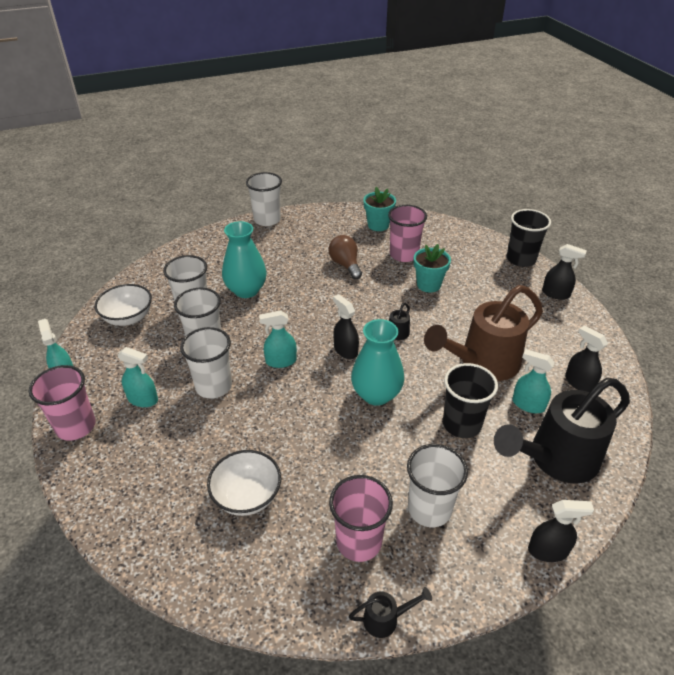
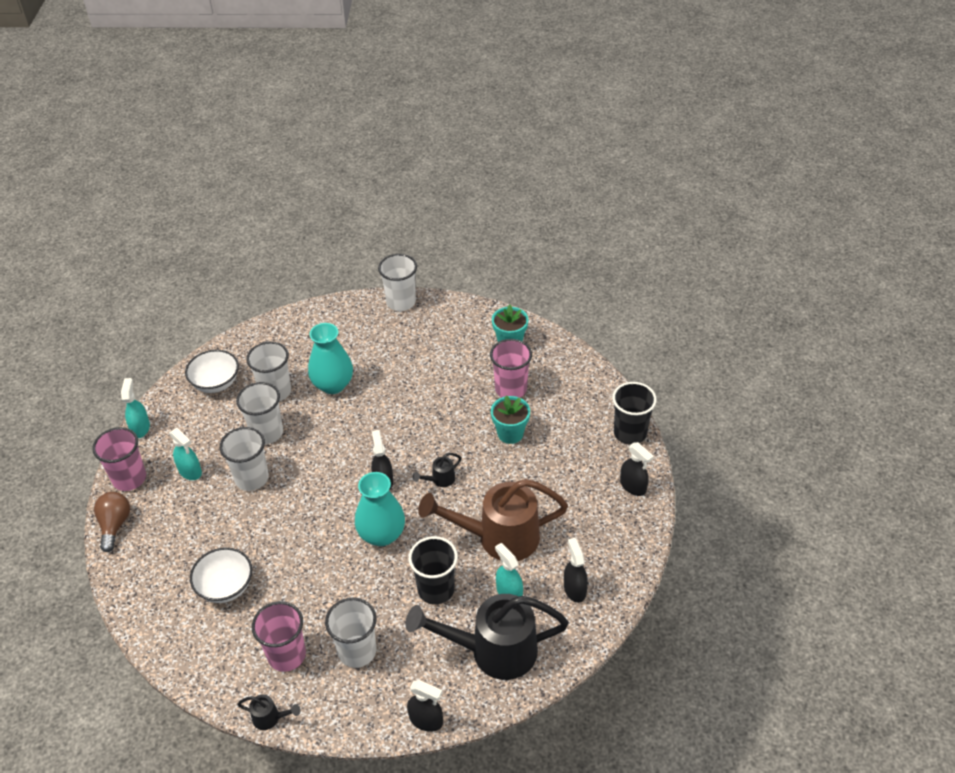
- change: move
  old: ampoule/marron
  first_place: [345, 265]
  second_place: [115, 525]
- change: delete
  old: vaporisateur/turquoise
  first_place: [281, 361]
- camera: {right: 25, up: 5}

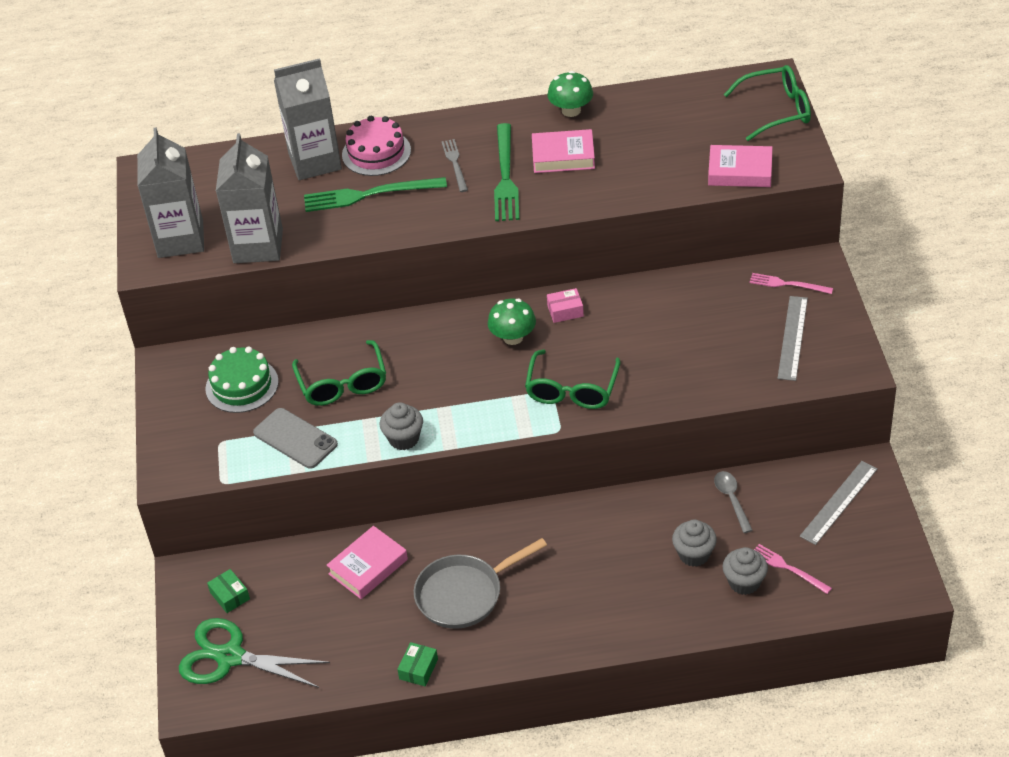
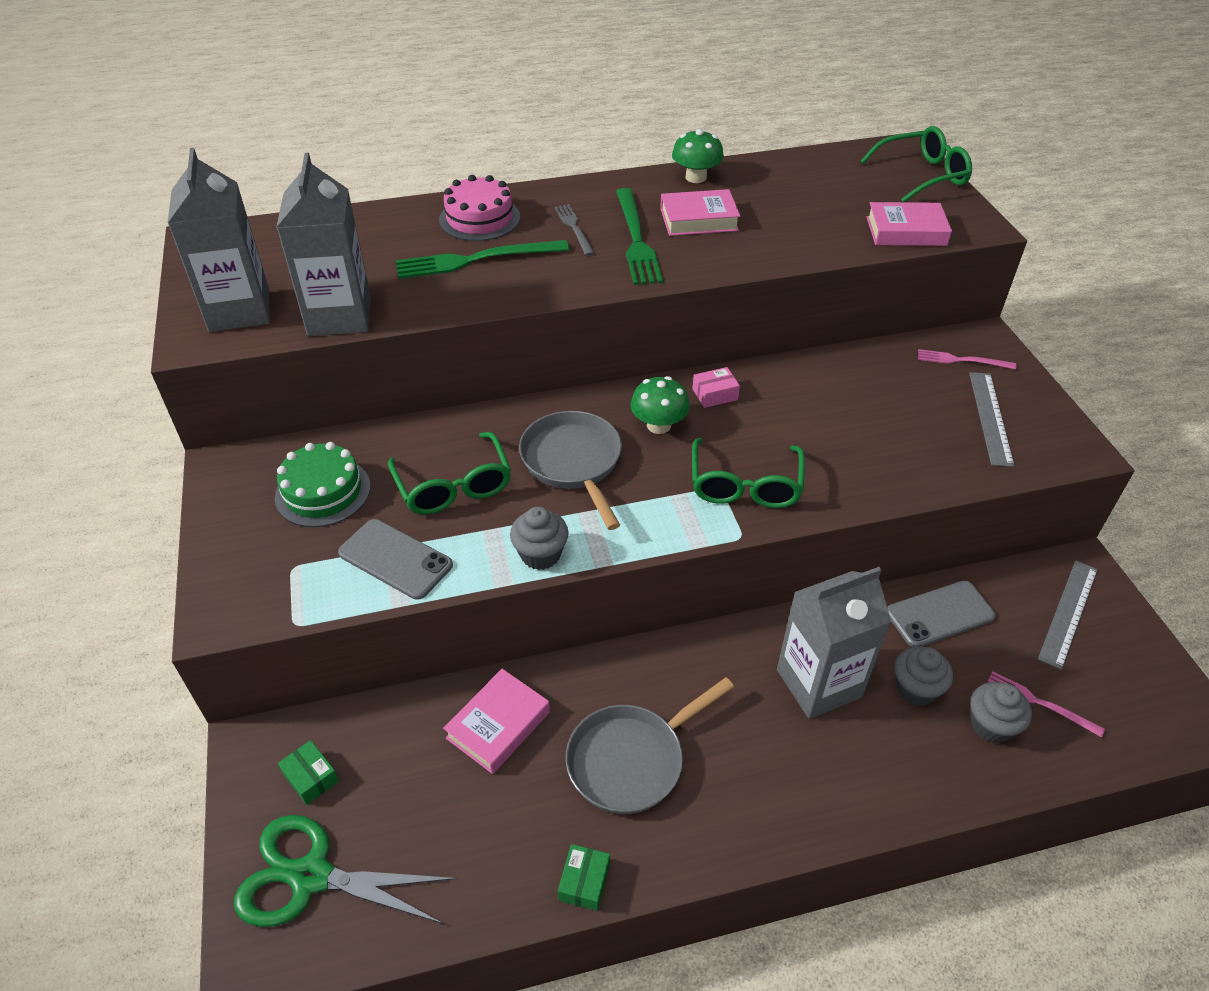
- change: insert
  new: poêle/gris
  second_place: [573, 463]
- change: move
  old: brique de lait/gris
  first_place: [315, 161]
  second_place: [819, 683]
- change: replace
  old: cuillère/gris
  new: téléphone/gris
  first_place: [732, 500]
  second_place: [940, 614]
- camera: {right: -10, up: 0}

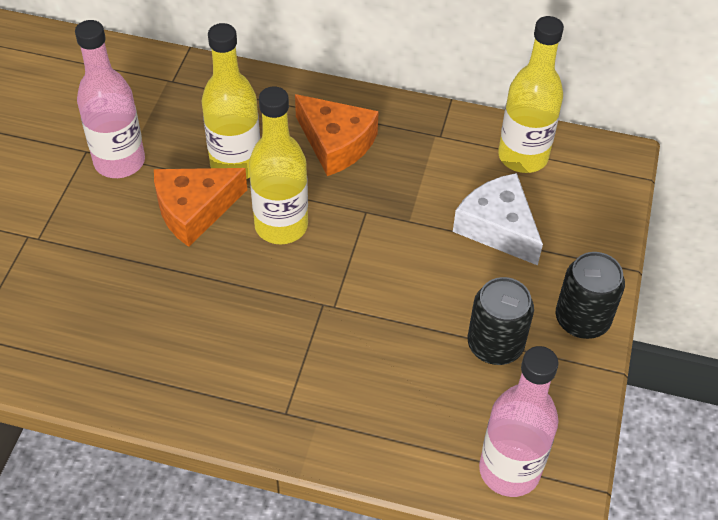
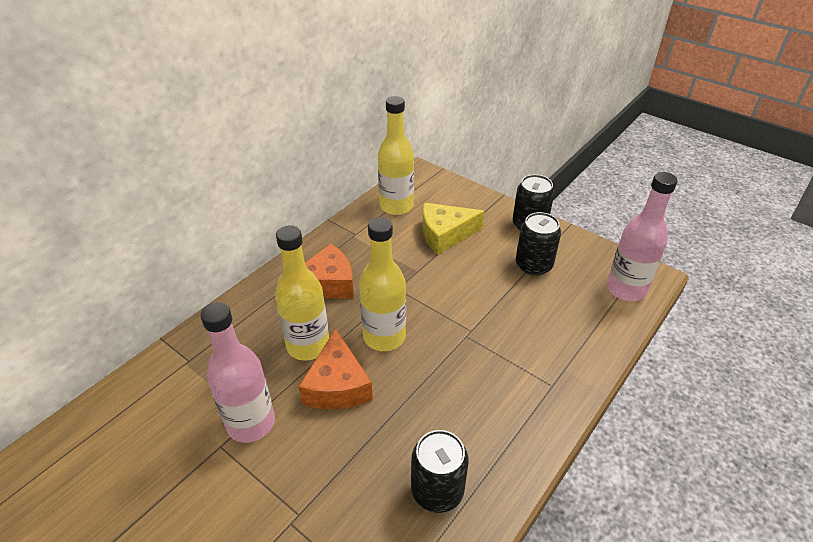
- change: insert
  new: canette/noir
  second_place: [437, 490]
- change: recolor
  old: fromage/blanc
  new: fromage/jaune
  first_place: [498, 227]
  second_place: [445, 234]
- camera: {right: -65, up: -10}

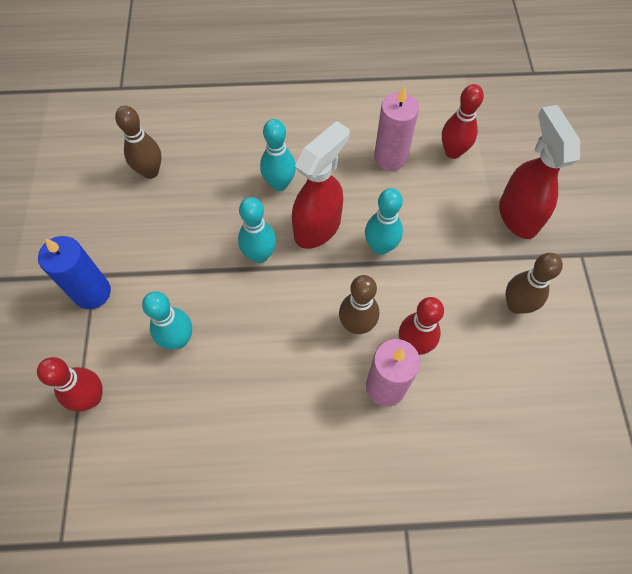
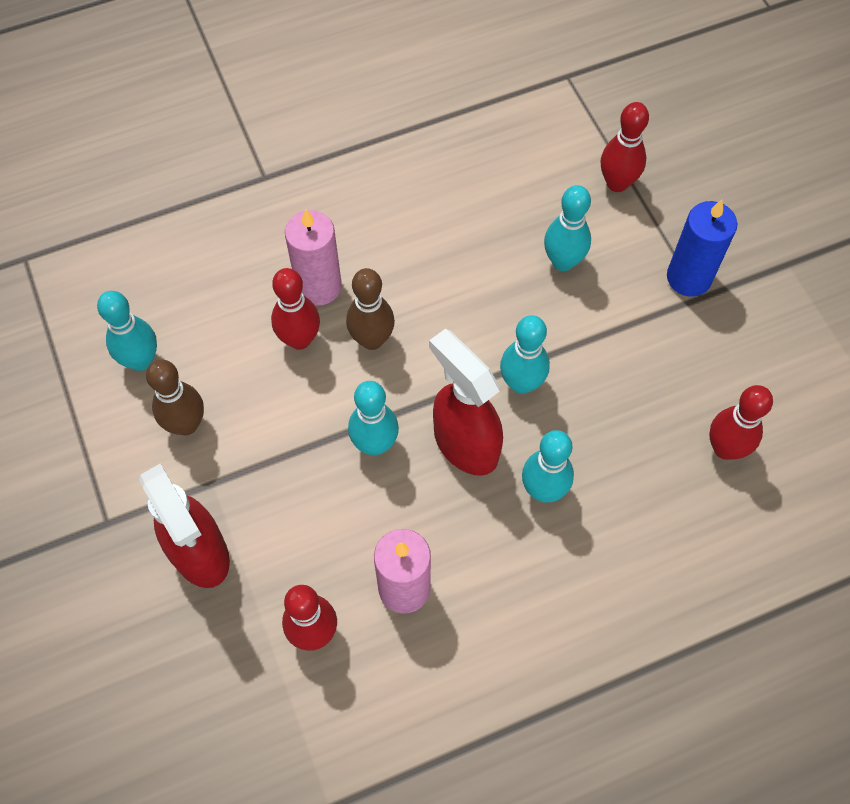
- change: insert
  new: quille/turquoise
  second_place: [141, 360]
- change: rotate
  old: vaporisateur/rouge
  first_place: [318, 227]
  second_place: [465, 444]
  degrees: 120
- change: recolor
  old: quille/marron
  new: quille/rouge
  first_place: [150, 172]
  second_place: [725, 448]
- camera: {right: 160, up: 0}

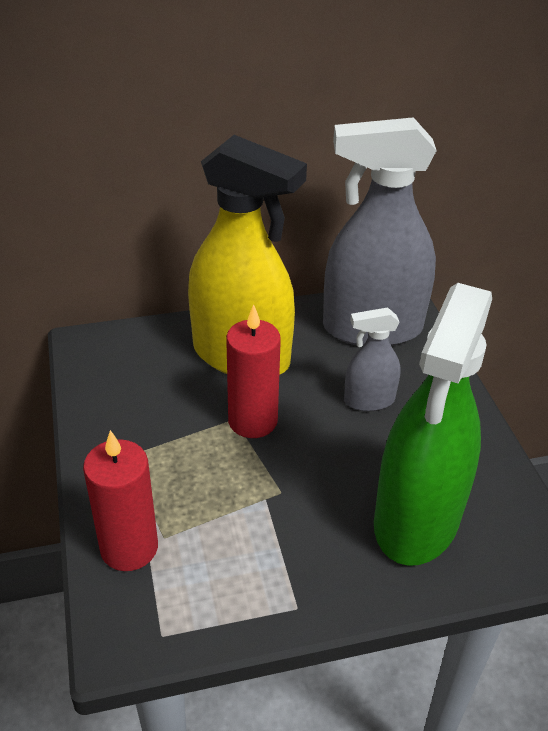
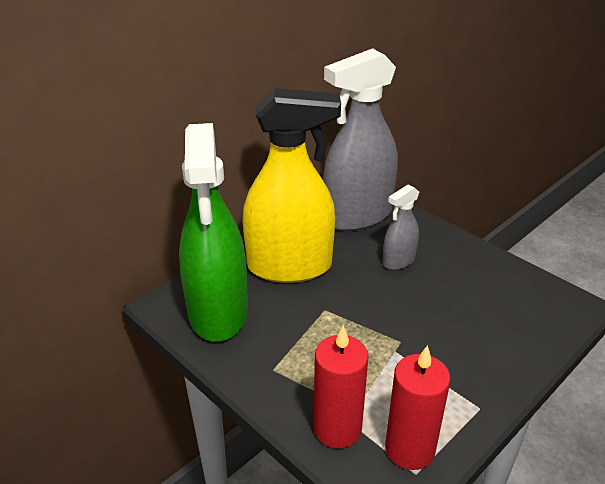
- change: move
  old: vaporisateur/vert
  first_place: [416, 519]
  second_place: [218, 312]
- change: move
  old: bougie/rouge
  first_place: [252, 421]
  second_place: [409, 449]
- camera: {right: -30, up: -5}

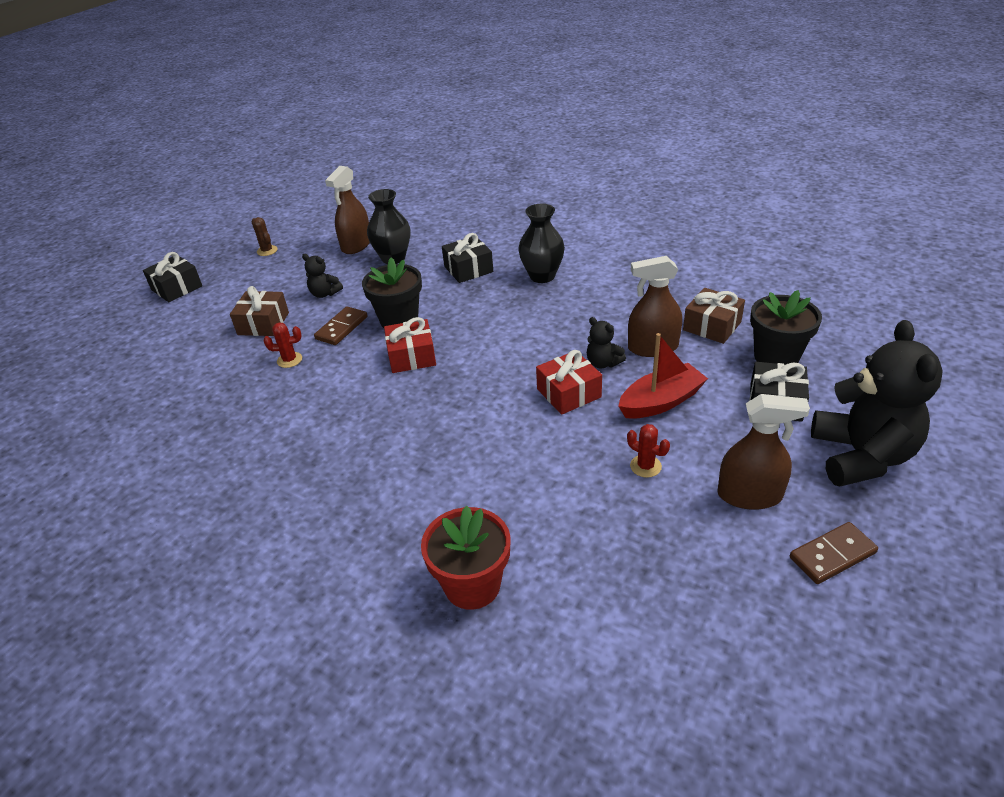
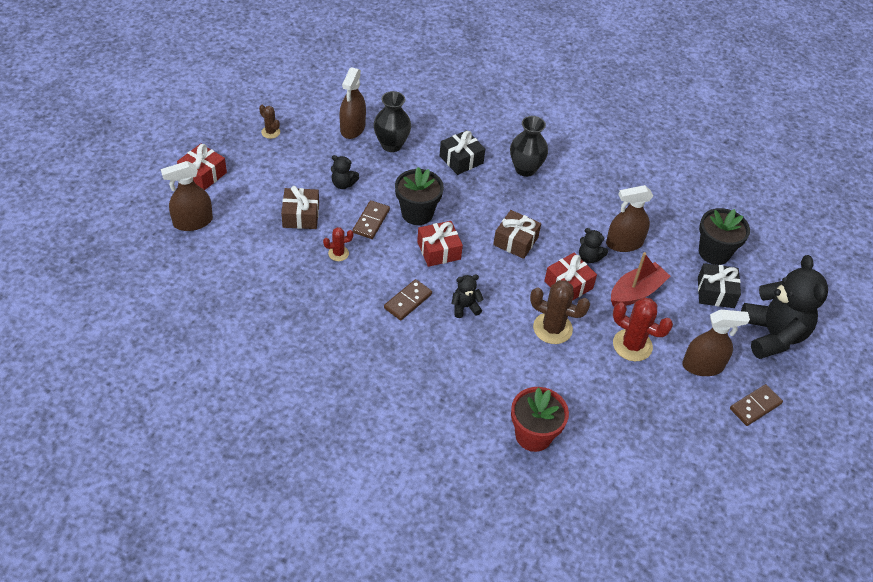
- change: insert
  new: vaporisateur/marron
  second_place: [193, 222]
- change: recolor
  old: cadeau/noir
  new: cadeau/rouge
  first_place: [176, 288]
  second_place: [203, 174]
- change: insert
  new: domino/marron
  second_place: [408, 301]
- change: insert
  new: ours en peluche/noir
  second_place: [465, 307]
- change: move
  old: cadeau/marron
  first_place: [712, 326]
  second_place: [515, 241]
- change: insert
  new: cactus/marron
  second_place: [552, 328]
- change: resize
  old: cactus/rouge
  first_place: [645, 466]
  second_place: [632, 345]
  factor: 1.84
- camera: {right: -15, up: 10}

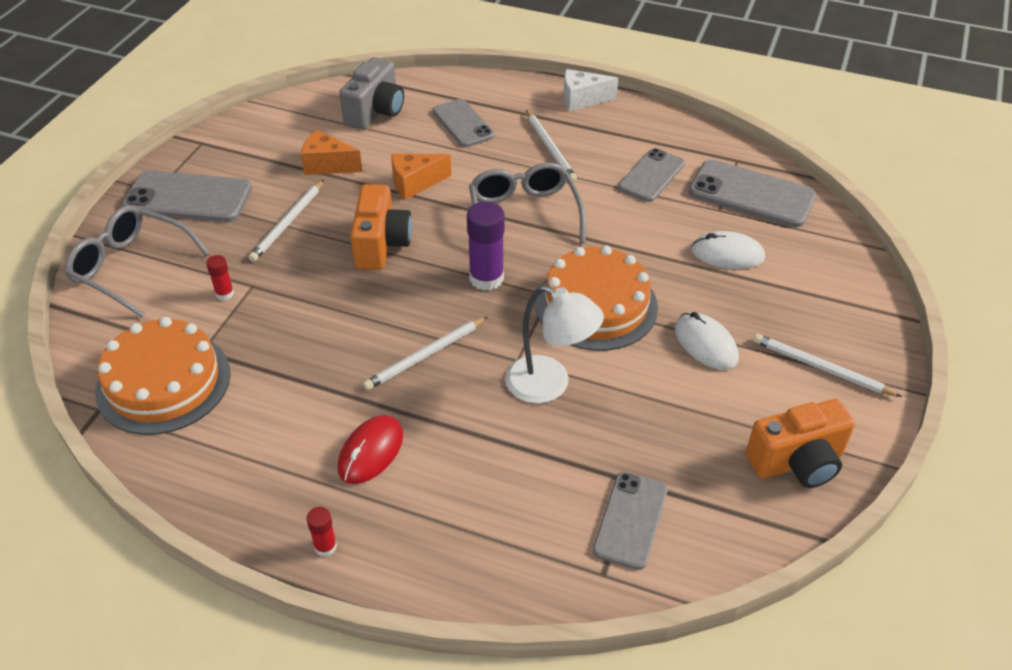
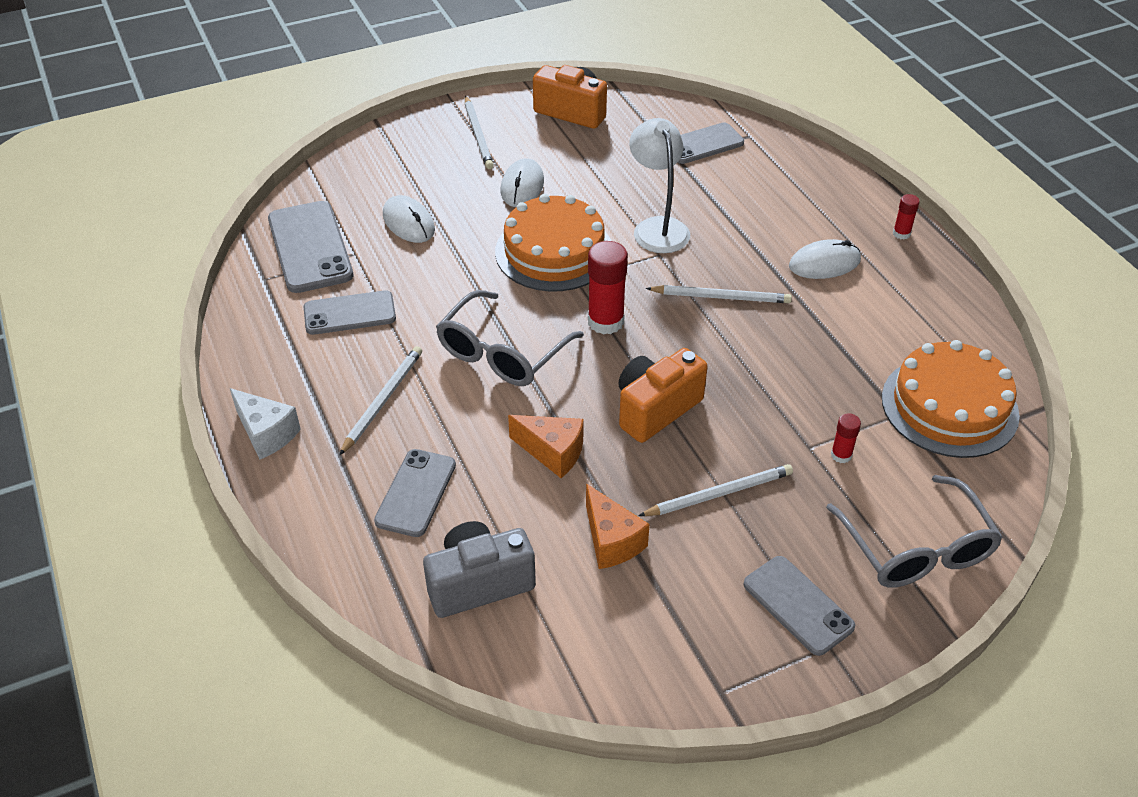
- change: recolor
  old: bâton de colle/violet
  new: bâton de colle/rouge
  first_place: [486, 278]
  second_place: [605, 321]
- change: resize
  old: téléphone/gris
  first_place: [188, 197]
  second_place: [798, 605]
  factor: 0.67
- change: recolor
  old: souris/rouge
  new: souris/blanc
  first_place: [371, 452]
  second_place: [824, 263]
- camera: {right: -135, up: 0}

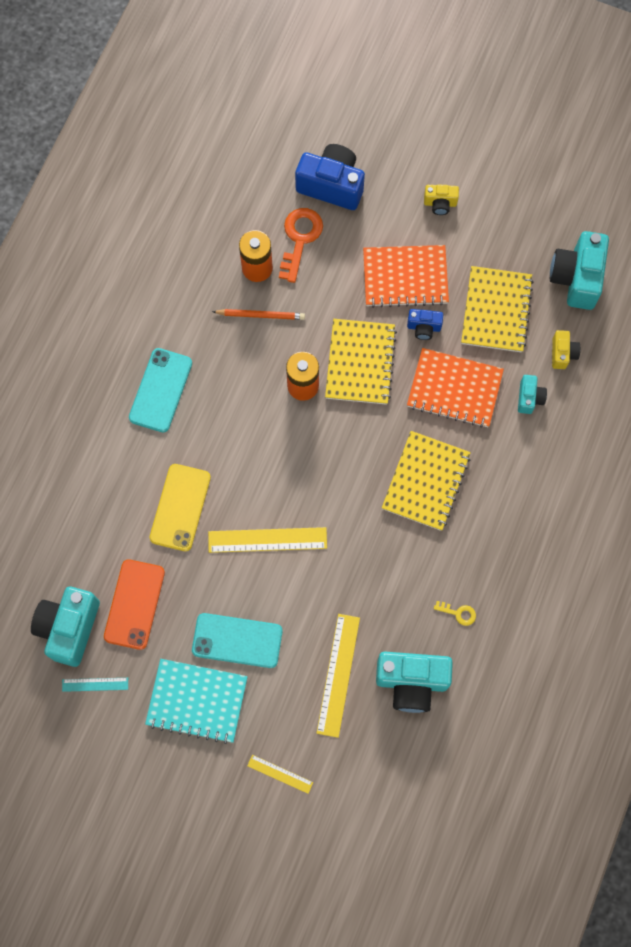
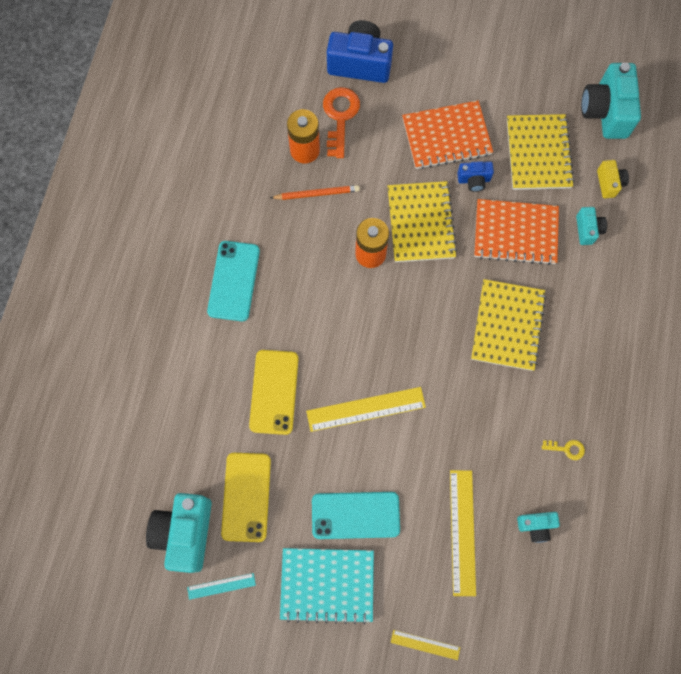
- change: recolor
  old: téléphone/orange
  new: téléphone/jaune
  first_place: [134, 604]
  second_place: [246, 497]
- change: resize
  old: appareil photo/turquoise
  first_place: [411, 682]
  second_place: [536, 526]
  factor: 0.51
- change: delete
  old: appareil photo/jaune
  first_place: [440, 203]
- camera: {right: -10, up: 0}

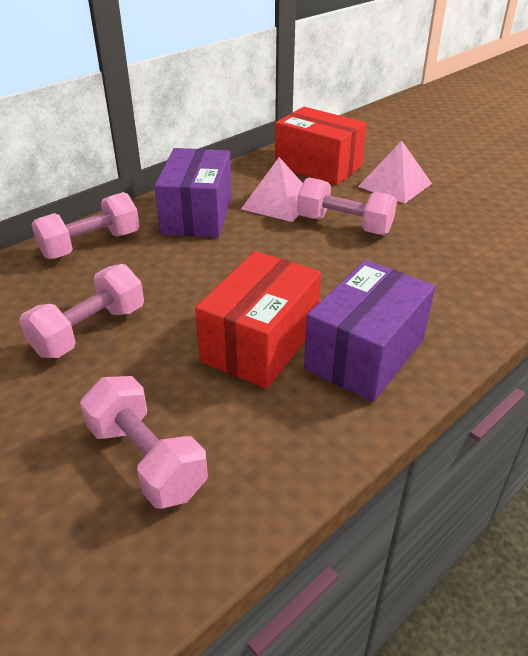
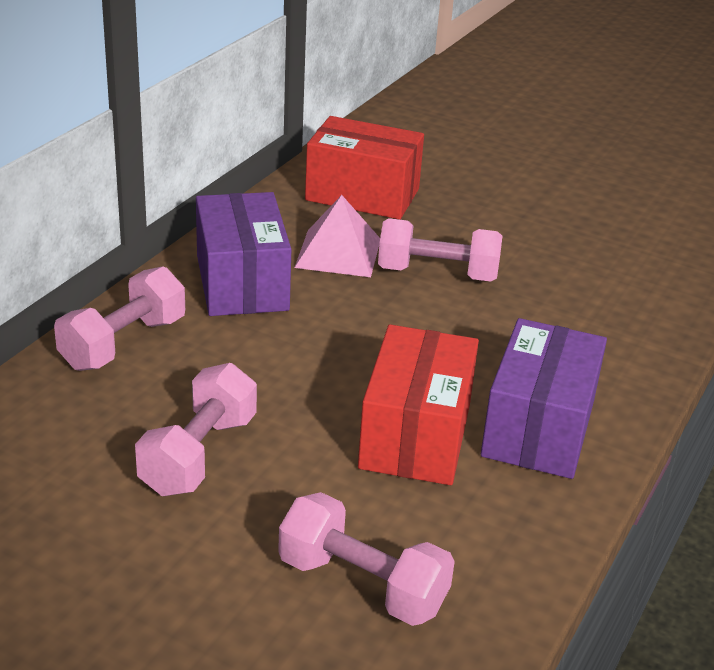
- change: delete
  old: pyramide/rose
  first_place: [395, 185]
- camera: {right: -20, up: -5}

